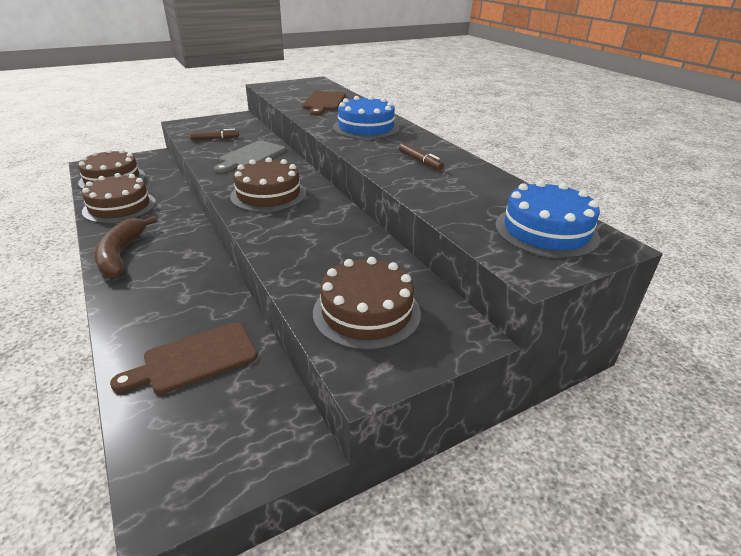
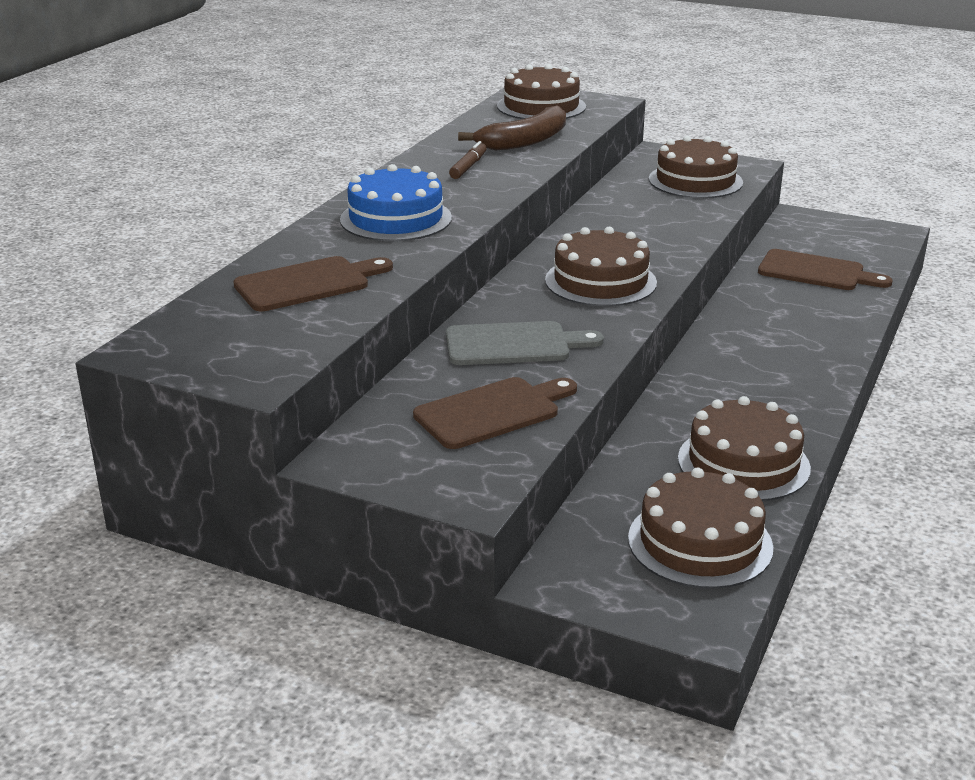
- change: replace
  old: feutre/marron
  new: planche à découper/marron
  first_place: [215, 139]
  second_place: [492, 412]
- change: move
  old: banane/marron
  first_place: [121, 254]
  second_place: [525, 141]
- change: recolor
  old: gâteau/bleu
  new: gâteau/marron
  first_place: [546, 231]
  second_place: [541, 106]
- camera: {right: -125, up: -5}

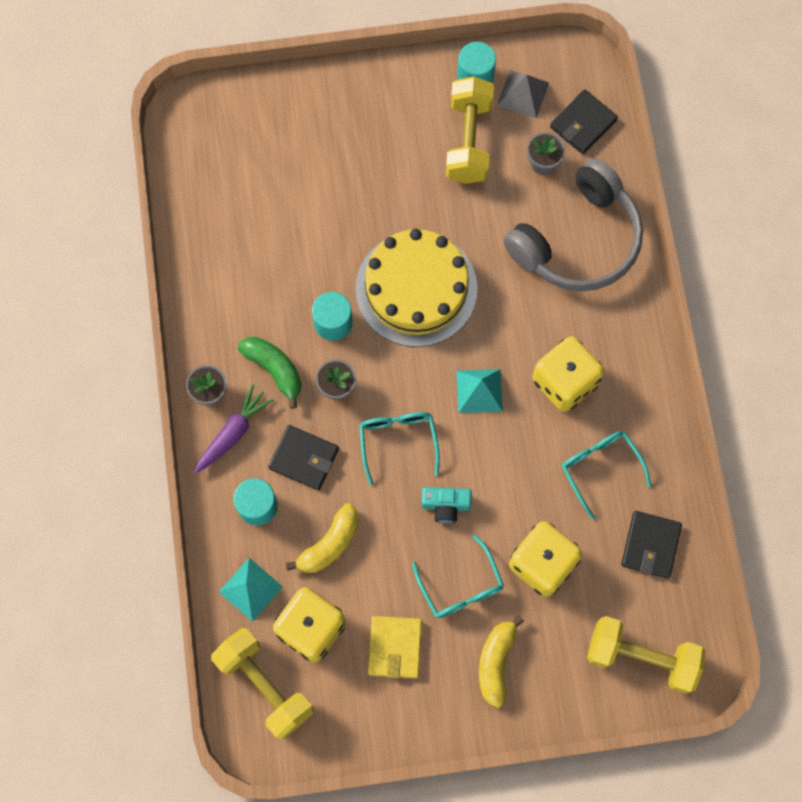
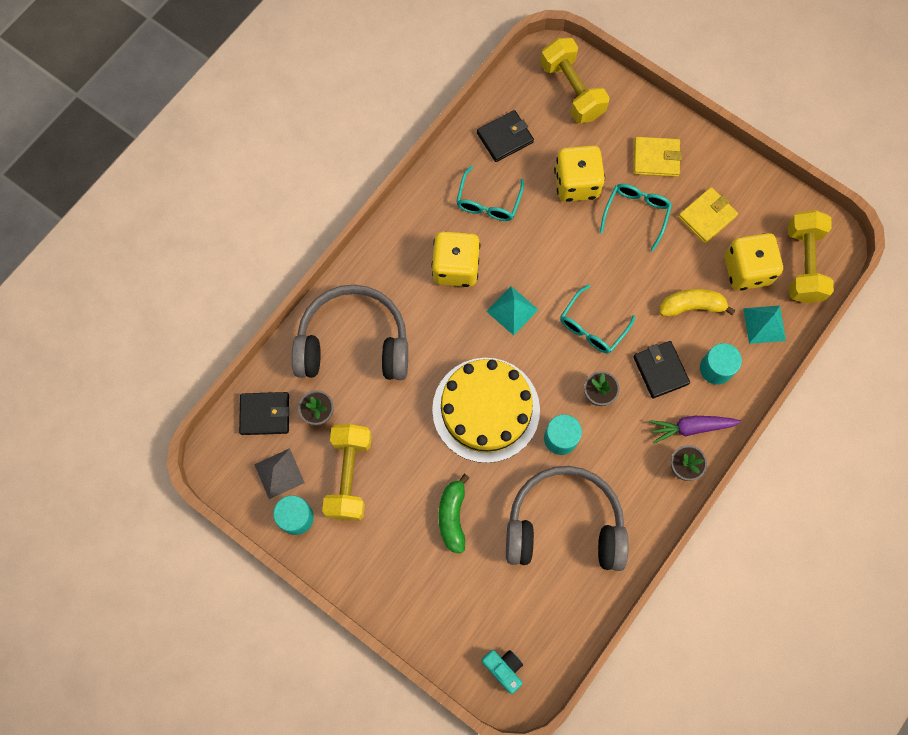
- change: rotate
  old: haltère/jaune
  first_place: [468, 141]
  second_place: [349, 476]
  degrees: -45
- change: move
  old: banane/vert
  first_place: [274, 369]
  second_place: [452, 516]
- change: move
  old: appareil photo/turquoise
  first_place: [445, 505]
  second_place: [504, 668]
- change: insert
  new: casque audio/gris
  second_place: [564, 525]
- change: replace
  old: banane/jaune
  new: portefeuille/jaune
  first_place: [496, 662]
  second_place: [656, 158]
- camera: {right: -135, up: 0}

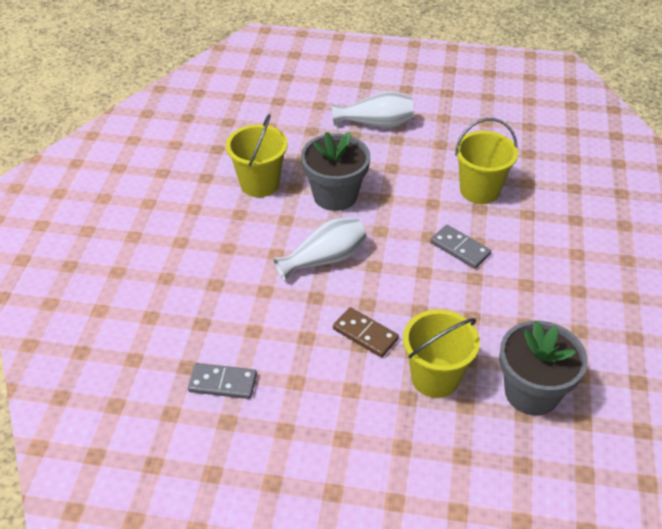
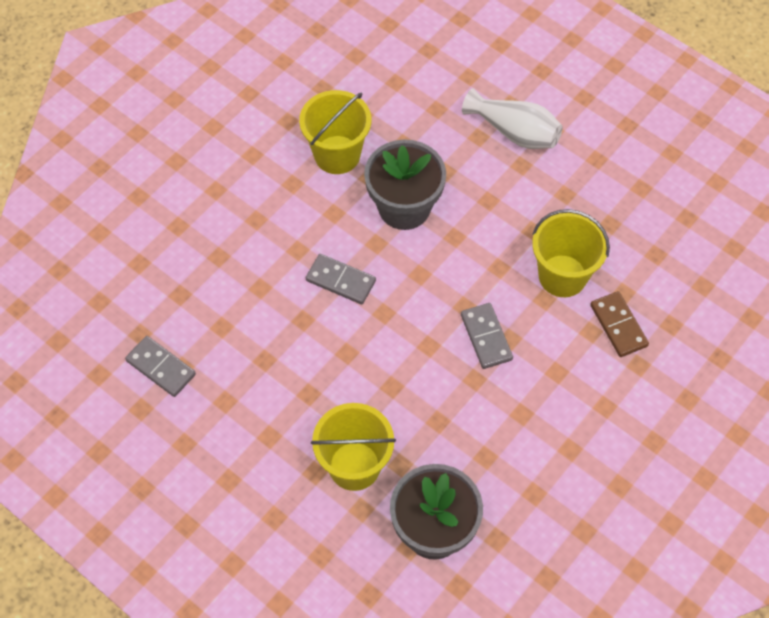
- change: replace
  old: vase/blanc
  new: domino/gris
  first_place: [324, 259]
  second_place: [340, 280]
- change: move
  old: domino/marron
  first_place: [365, 334]
  second_place: [618, 325]
- camera: {right: 30, up: 15}

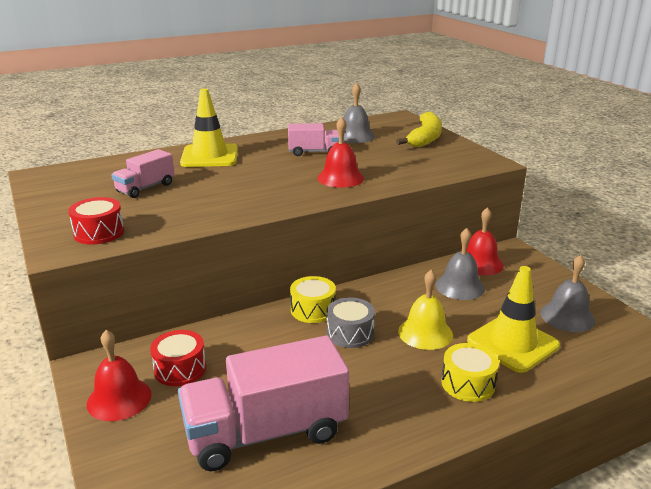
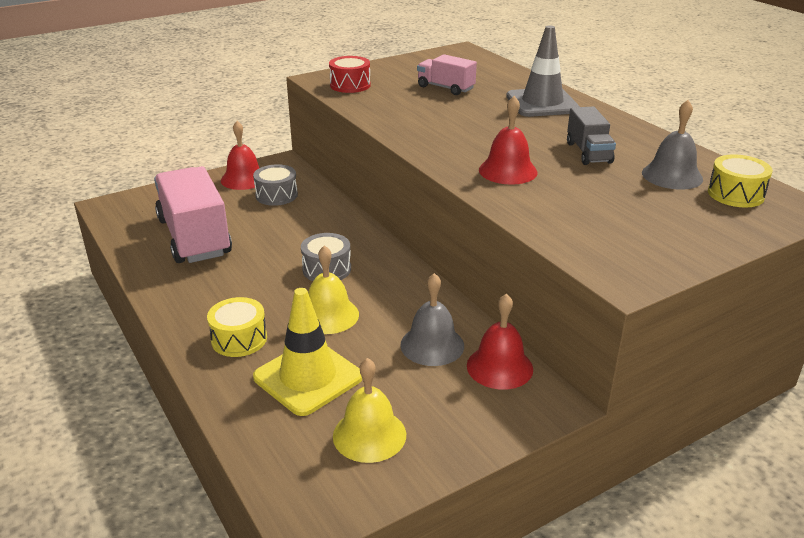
- change: recolor
  old: tambour/rouge
  new: tambour/gris
  first_place: [180, 369]
  second_place: [276, 195]
- change: recolor
  old: cloche/gris
  new: cloche/jaune
  first_place: [567, 316]
  second_place: [369, 435]
- change: recolor
  old: cône de chantier/jaune
  new: cône de chantier/gris
  first_place: [209, 156]
  second_place: [542, 103]
- change: recolor
  old: camion/rose
  new: camion/gris
  first_place: [314, 152]
  second_place: [588, 153]
- change: move
  old: tambour/jaune
  first_place: [313, 310]
  second_place: [735, 194]
- change: delete
  old: banane/jaune
  first_place: [425, 138]
- camera: {right: 85, up: 5}

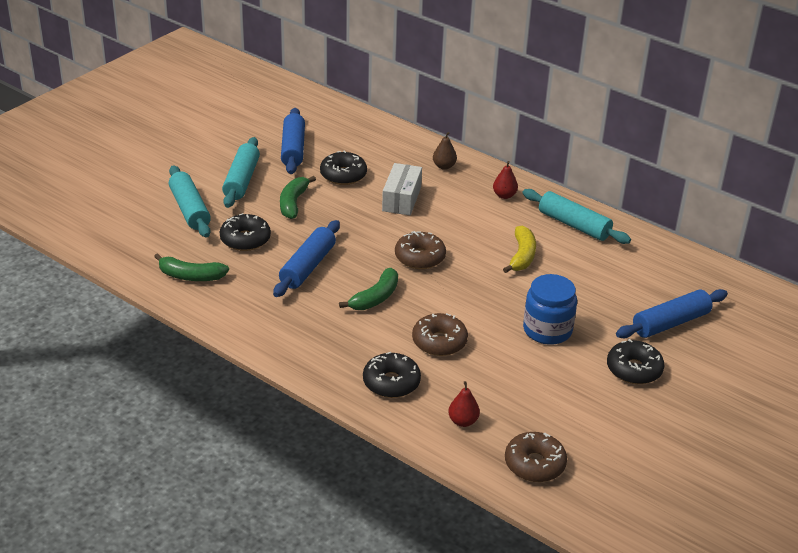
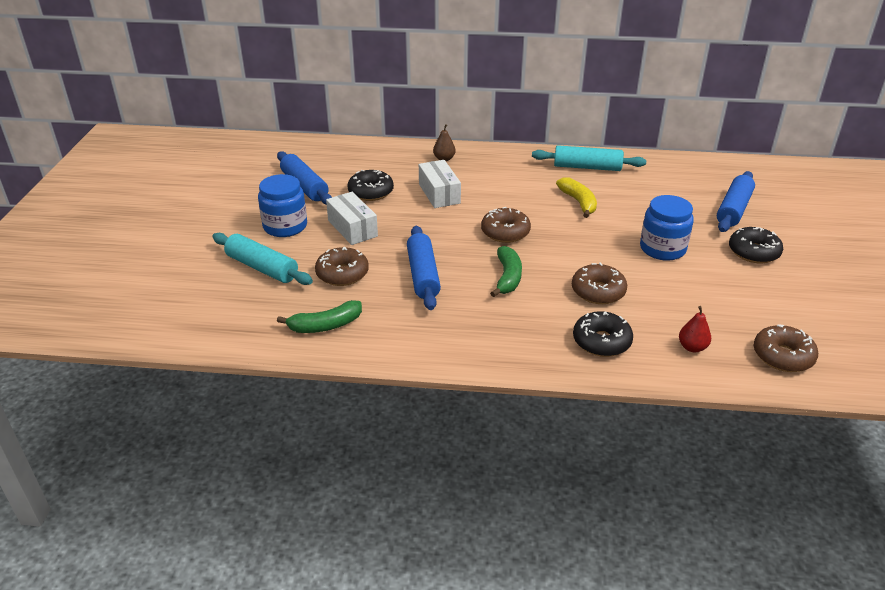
- change: replace
  old: rouleau à pâtisserie/turquoise
  new: bocal/bleu
  first_place: [241, 180]
  second_place: [285, 226]
- change: recolor
  old: beignet/noir
  new: beignet/marron
  first_place: [245, 239]
  second_place: [342, 274]
- change: replace
  old: banane/vert
  new: boîte/blanc
  first_place: [293, 203]
  second_place: [352, 228]
- change: delete
  old: poire/rouge
  first_place: [504, 195]
- camera: {right: -30, up: 0}

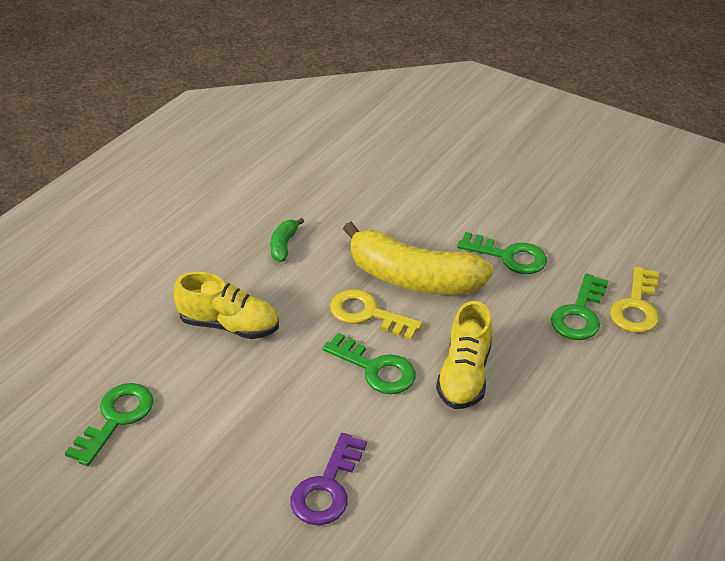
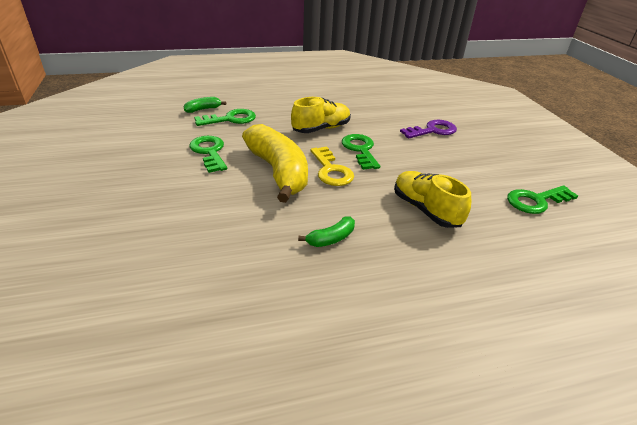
- change: replace
  old: clé/jaune
  new: banane/vert
  first_place: [636, 307]
  second_place: [203, 109]
- camera: {right: -140, up: -5}

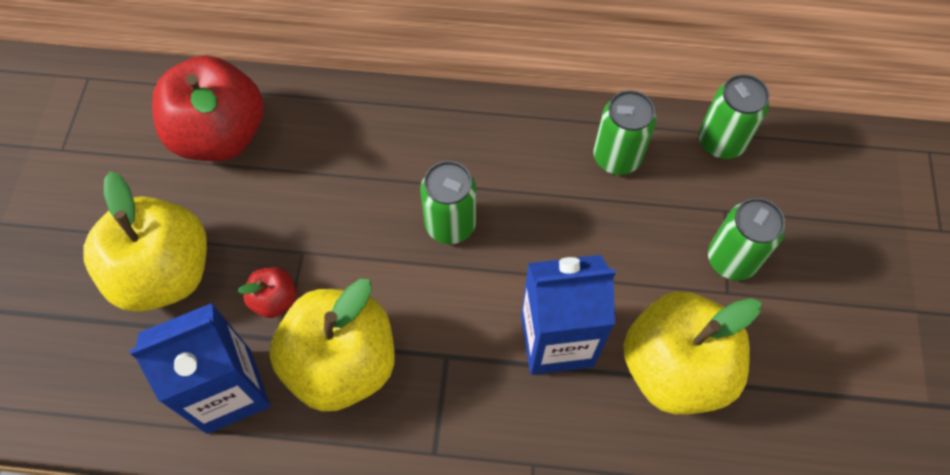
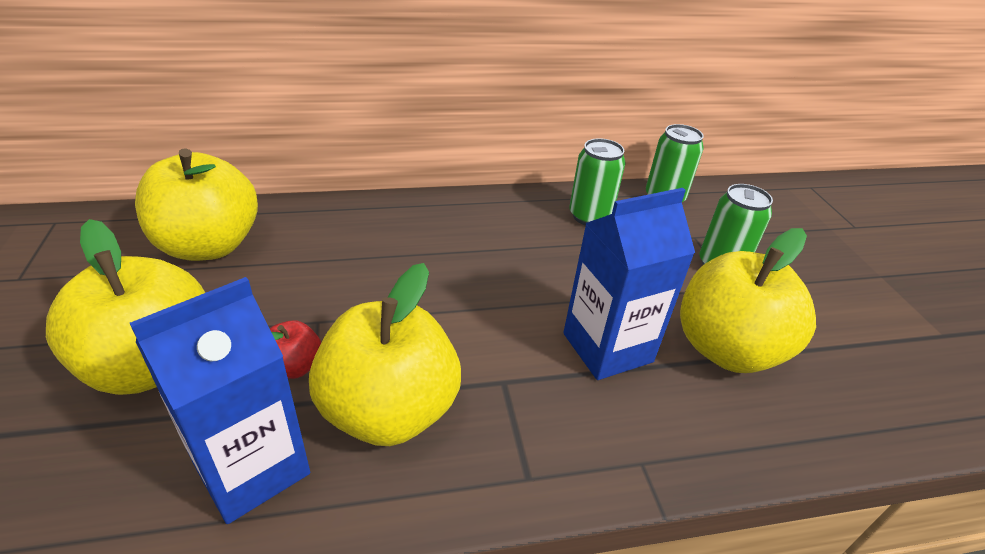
- change: recolor
  old: pomme/rouge
  new: pomme/jaune
  first_place: [220, 135]
  second_place: [209, 245]
- change: delete
  old: canette/vert
  first_place: [450, 224]
- camera: {right: -20, up: -25}

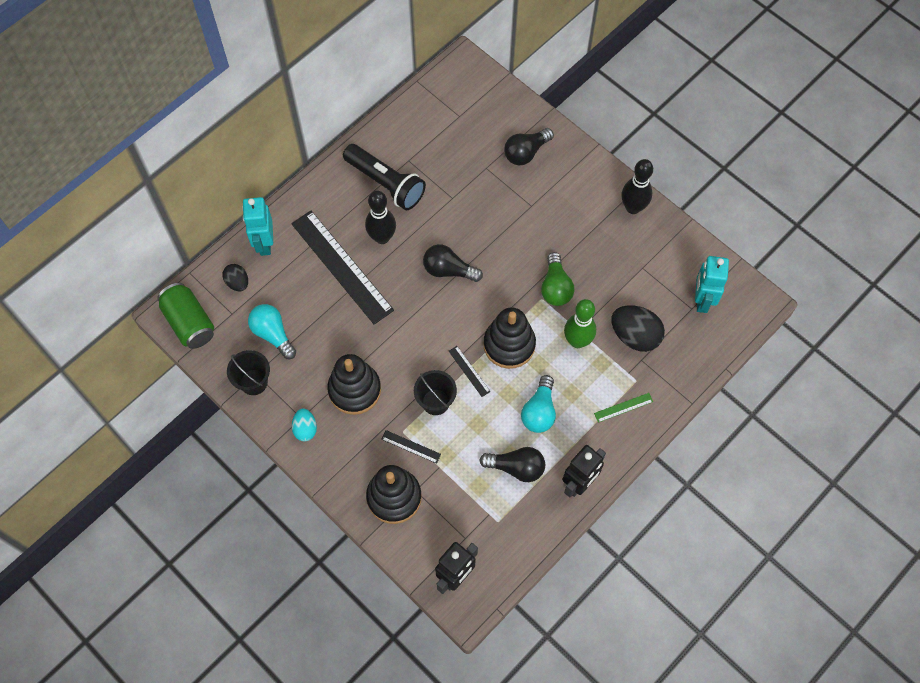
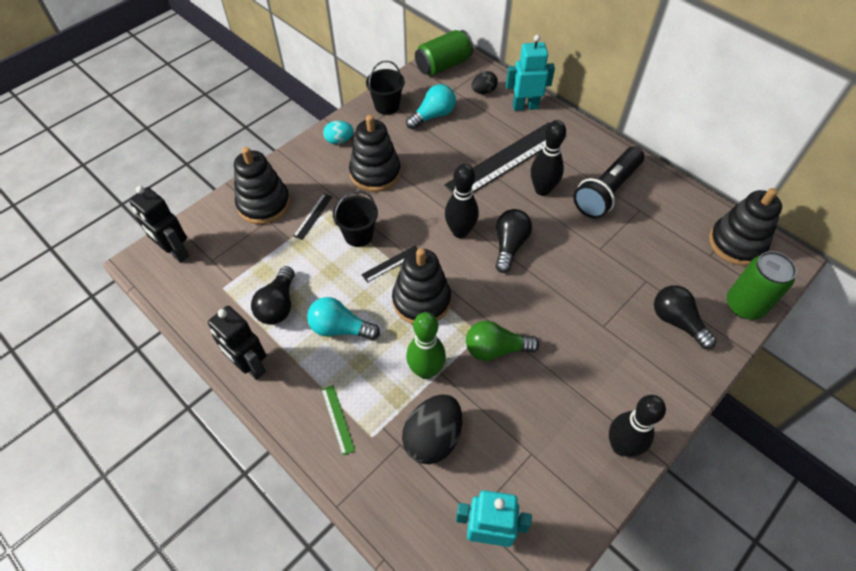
- change: insert
  new: quille/noir
  second_place: [460, 231]
- change: insert
  new: jouet à empiler/noir
  second_place: [736, 243]
- change: insert
  new: canette/vert
  second_place: [744, 305]
- camera: {right: 90, up: -10}

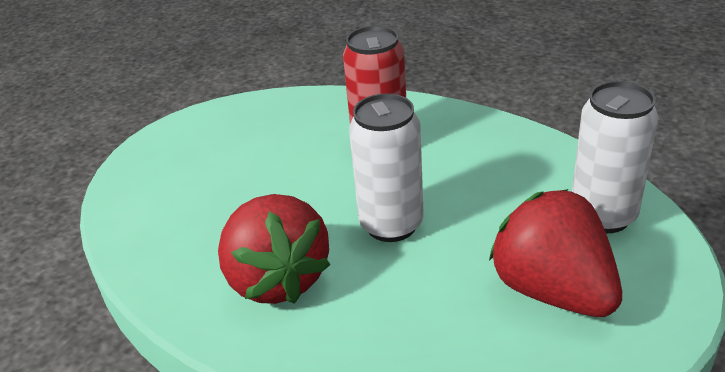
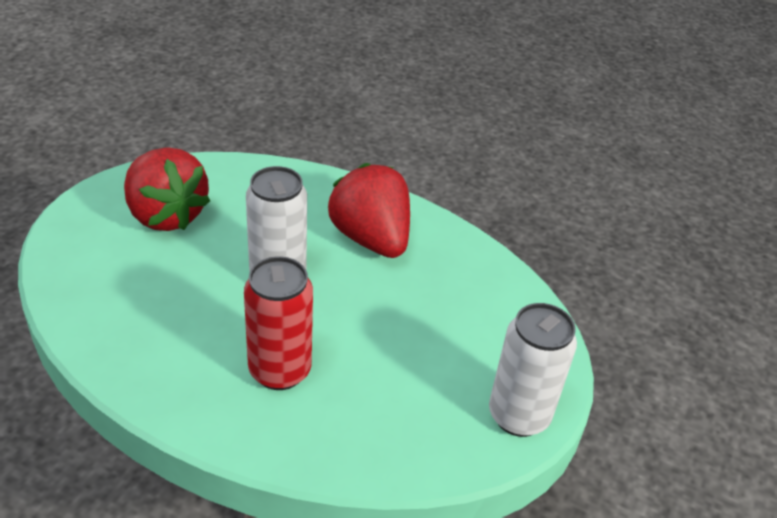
- change: move
  old: canette/blanc
  first_place: [603, 216]
  second_place: [518, 416]
- camera: {right: 170, up: 5}

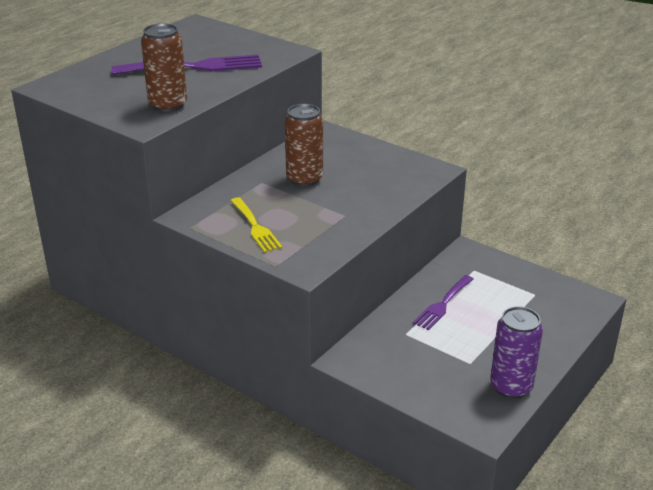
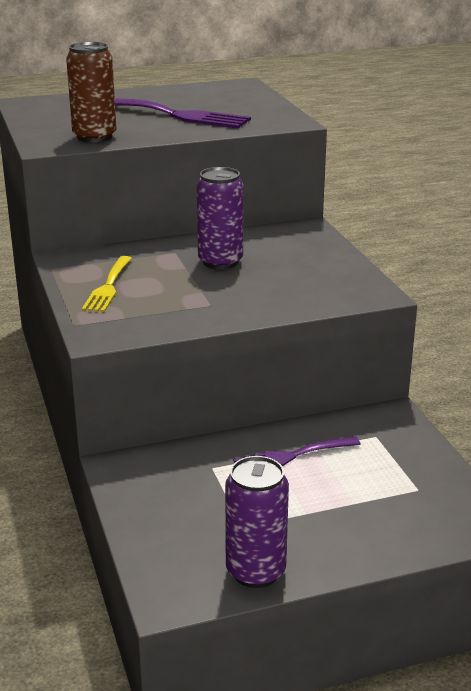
- change: recolor
  old: canette/marron
  new: canette/violet
  first_place: [304, 179]
  second_place: [220, 261]
- camera: {right: 35, up: -5}

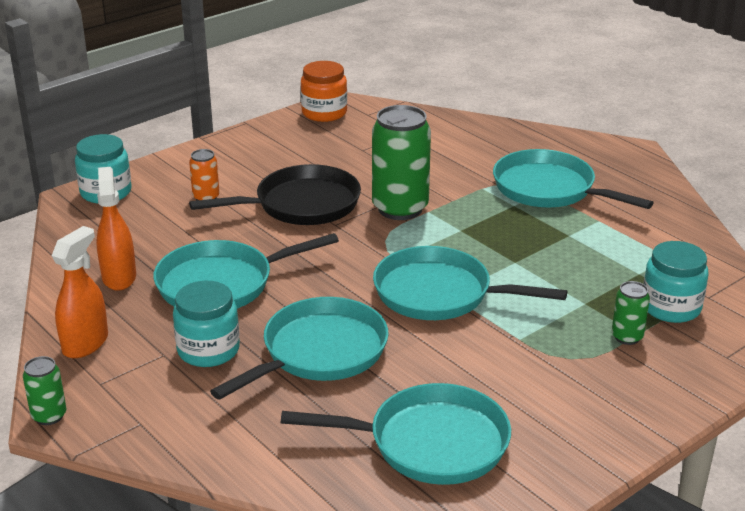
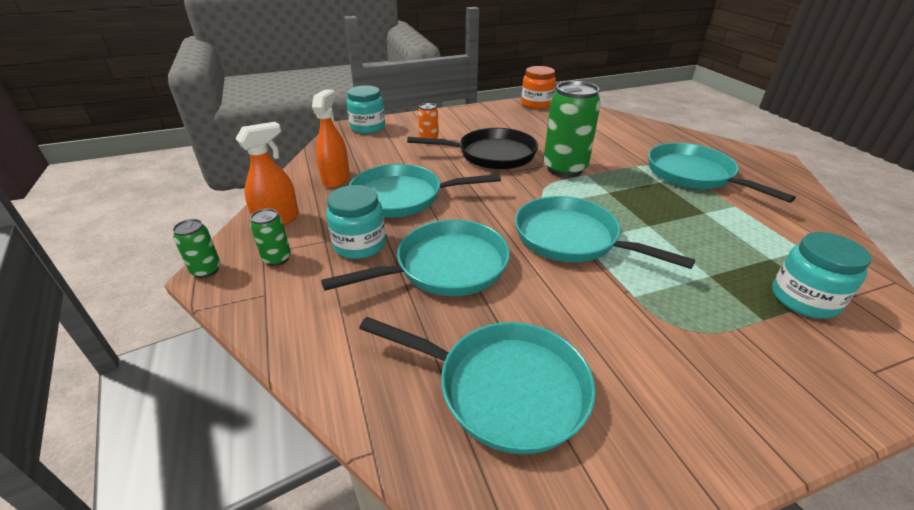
- change: move
  old: canette/vert
  first_place: [627, 337]
  second_place: [277, 259]
- camera: {right: 20, up: 5}

